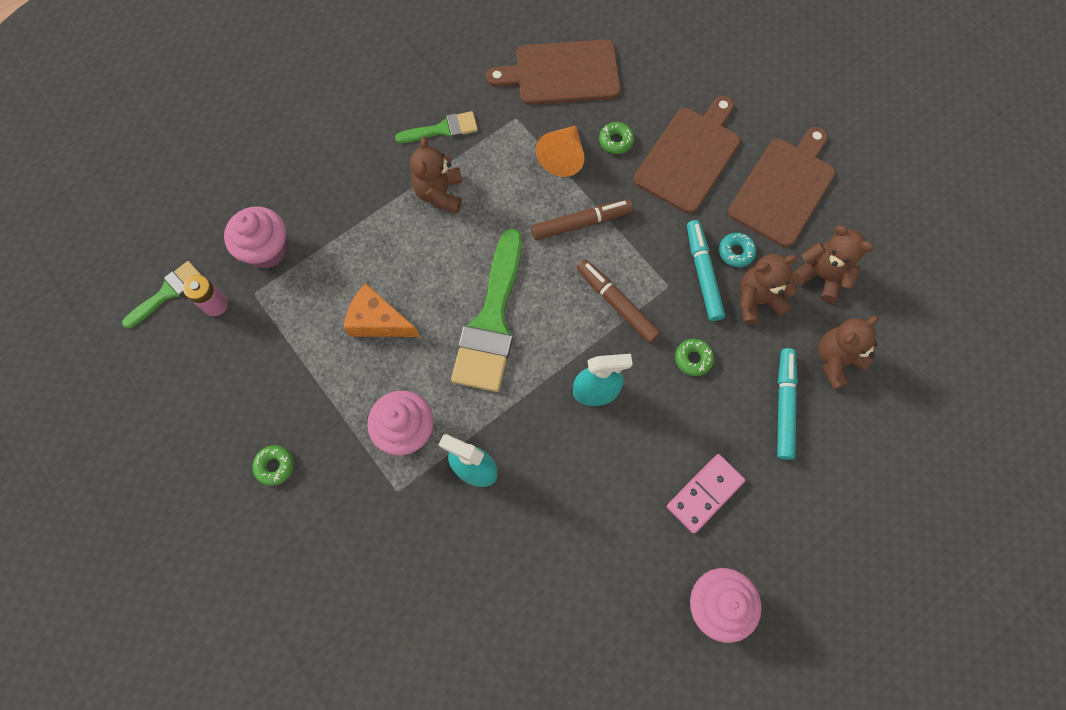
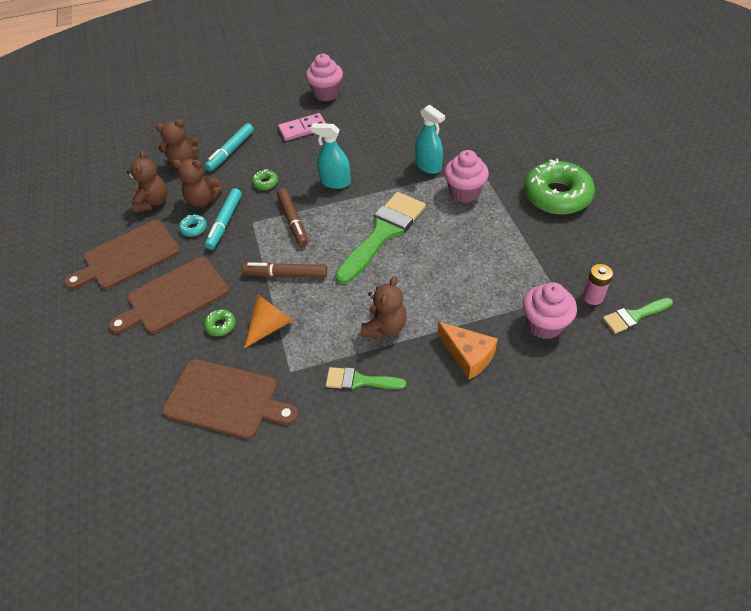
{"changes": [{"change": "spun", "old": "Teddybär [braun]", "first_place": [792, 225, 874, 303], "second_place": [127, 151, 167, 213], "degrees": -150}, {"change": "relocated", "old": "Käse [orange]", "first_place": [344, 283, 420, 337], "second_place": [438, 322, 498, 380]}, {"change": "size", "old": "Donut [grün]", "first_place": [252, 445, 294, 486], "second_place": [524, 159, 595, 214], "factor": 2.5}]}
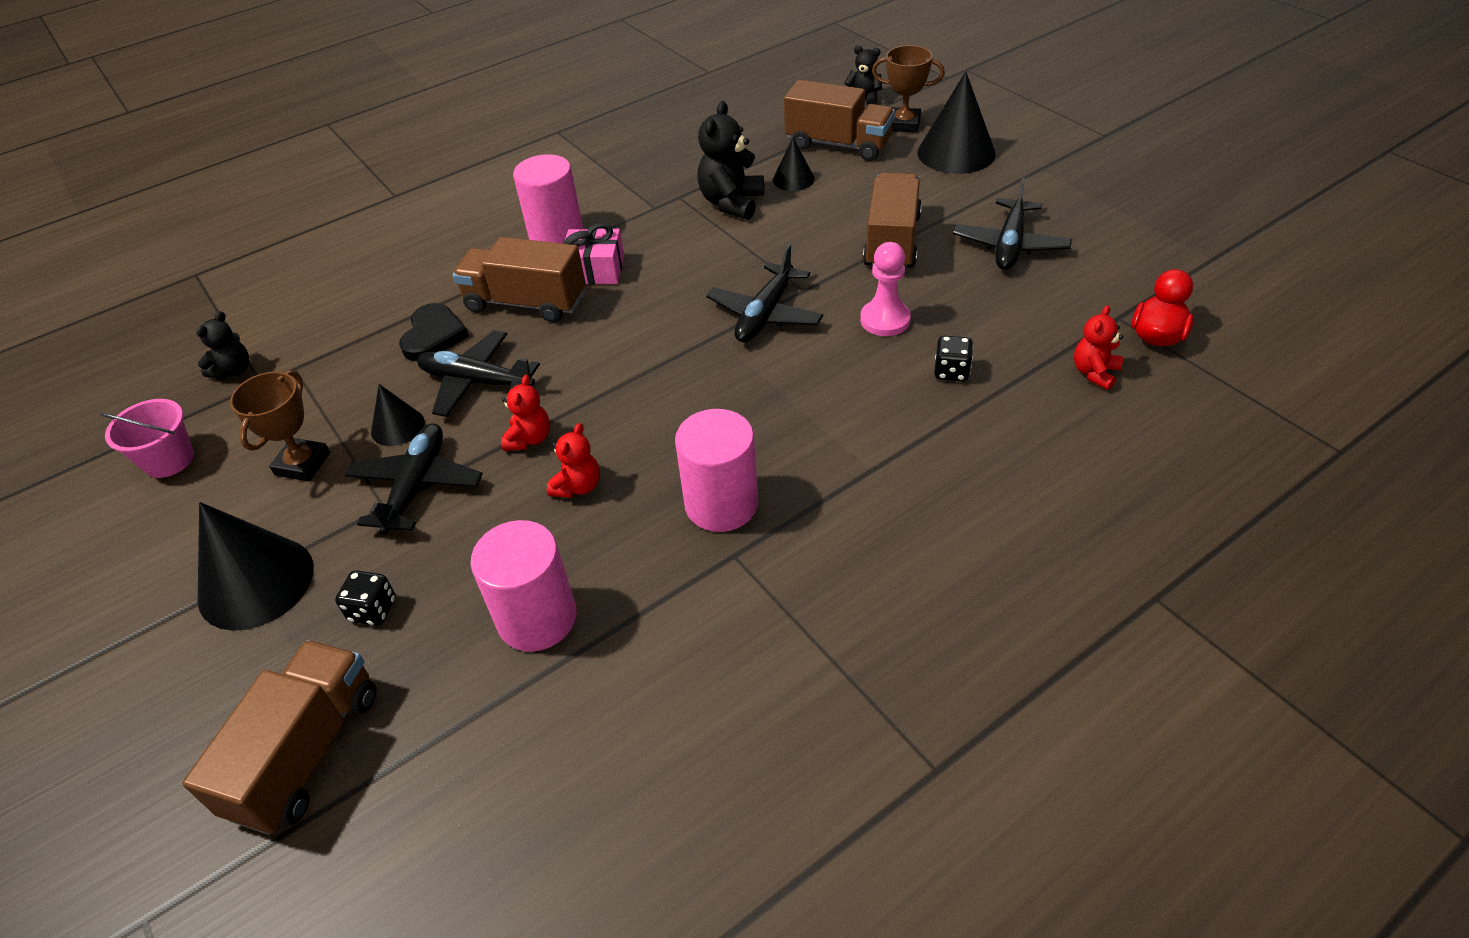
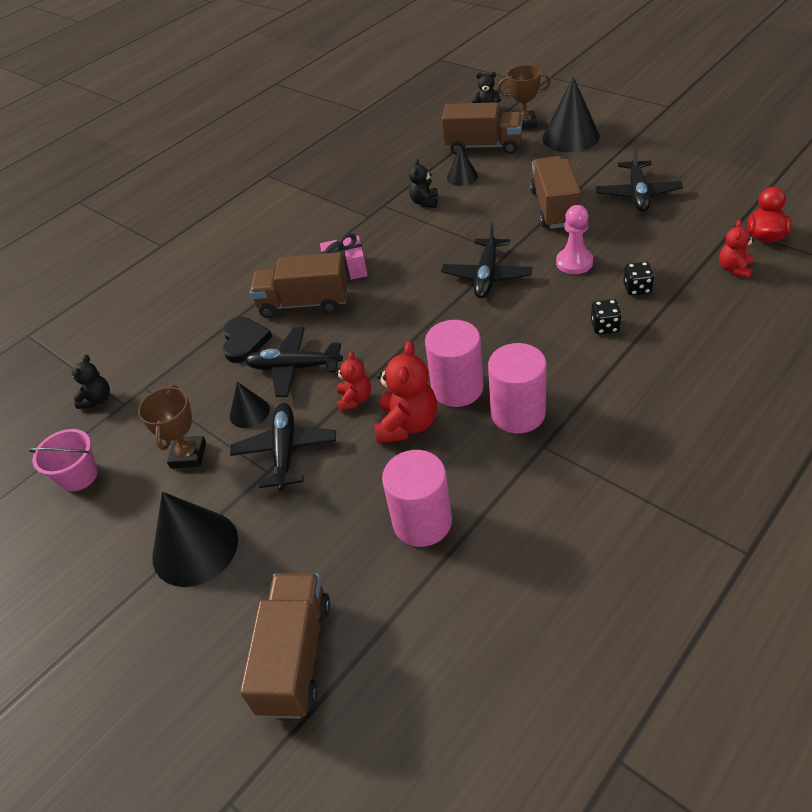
{"changes": [{"change": "size", "old": "Teddybär [schwarz]", "first_place": [697, 101, 764, 220], "second_place": [409, 159, 438, 208], "factor": 0.6}, {"change": "relocated", "old": "Vollzylinder [rosa]", "first_place": [513, 154, 583, 244], "second_place": [425, 320, 484, 407]}, {"change": "size", "old": "Teddybär [rot]", "first_place": [547, 423, 600, 498], "second_place": [374, 341, 437, 444], "factor": 1.67}, {"change": "relocated", "old": "Spielwürfel [schwarz]", "first_place": [335, 570, 396, 626], "second_place": [591, 299, 622, 334]}]}
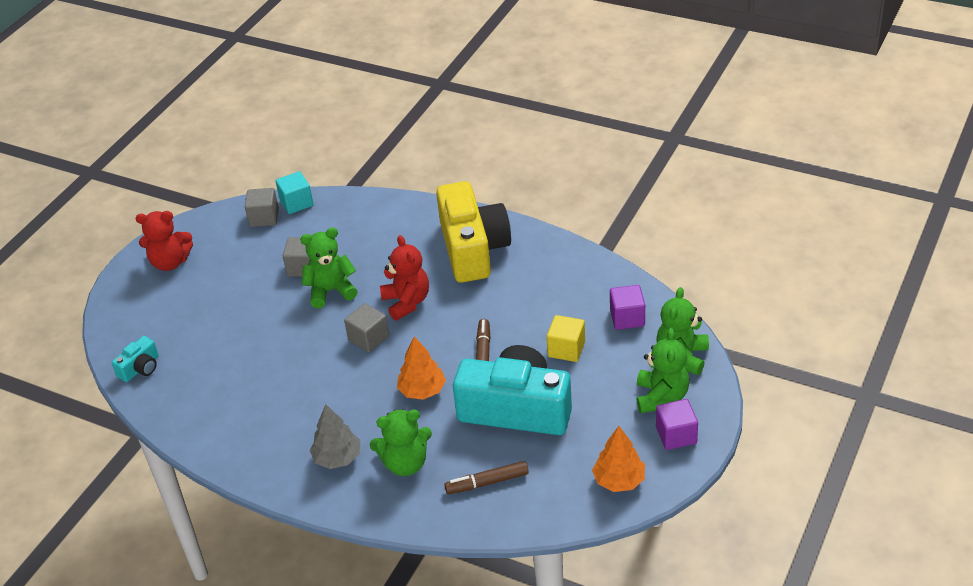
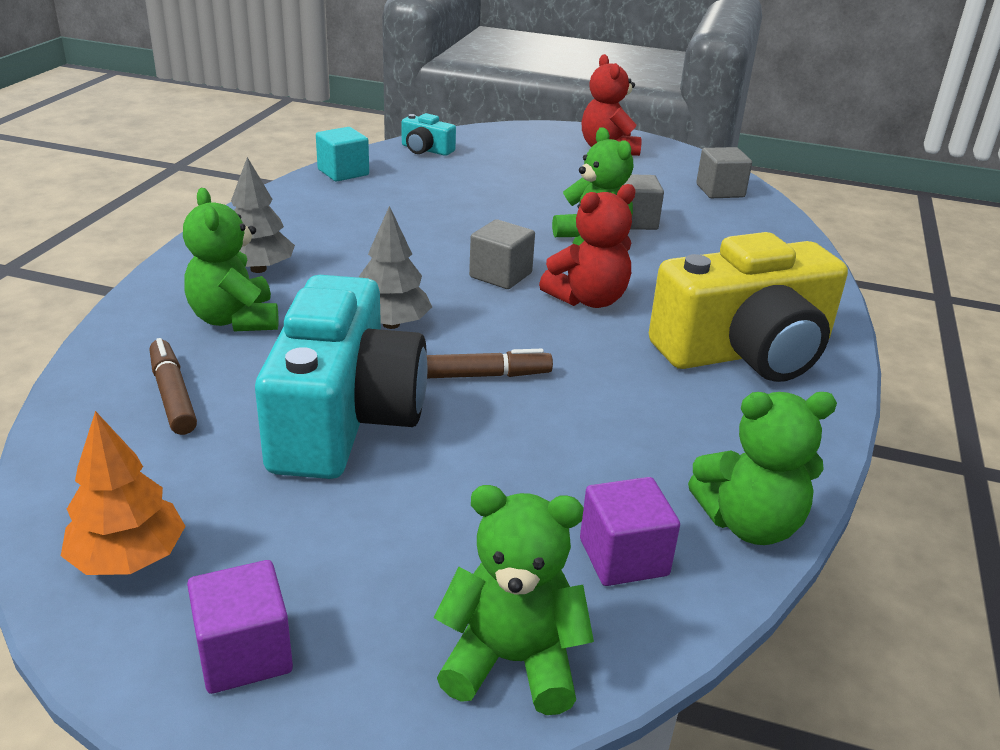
{"changes": [{"change": "relocated", "old": "Kubus [türkis]", "first_place": [276, 171, 314, 214], "second_place": [316, 127, 369, 181]}, {"change": "missing", "old": "Kubus [gelb]", "first_place": [547, 315, 585, 362]}, {"change": "relocated", "old": "Teddybär [grün]", "first_place": [637, 328, 690, 413], "second_place": [688, 392, 837, 545]}, {"change": "colour", "old": "Baum [orange]", "new": "Baum [grau]", "first_place": [397, 337, 446, 400], "second_place": [359, 206, 432, 329]}]}
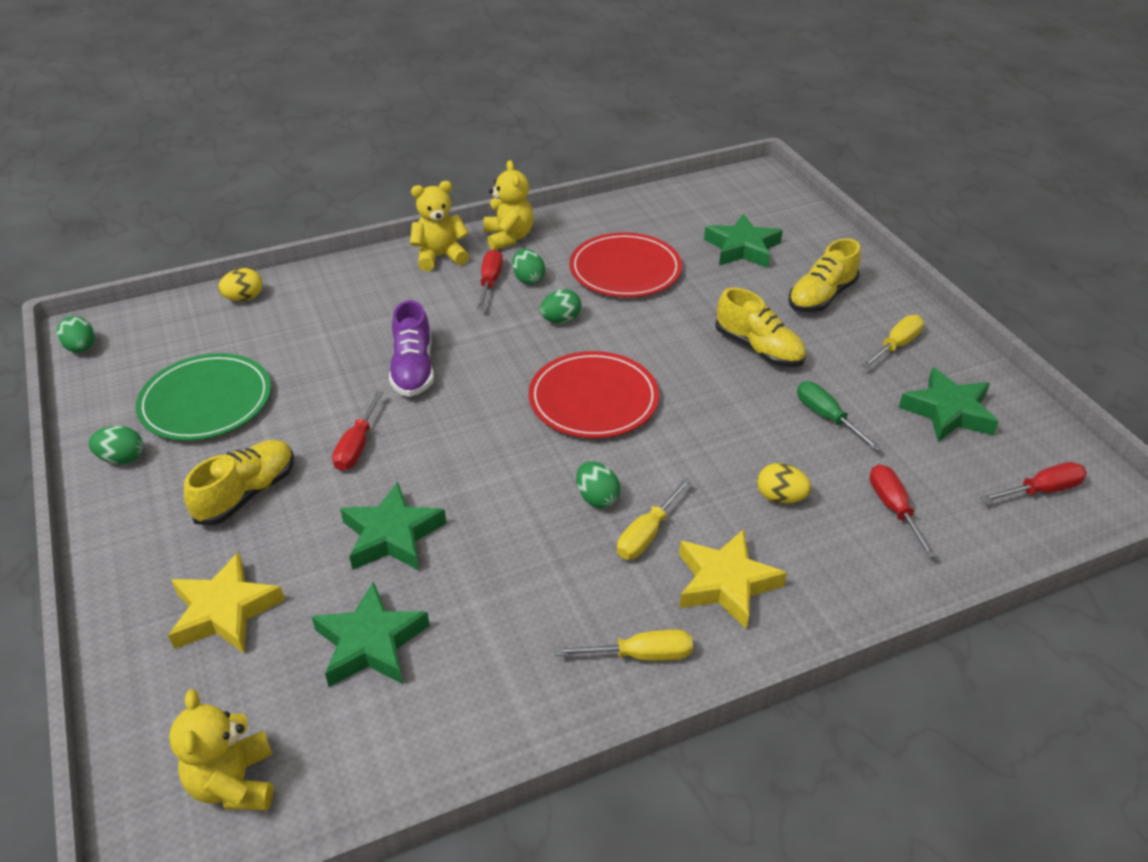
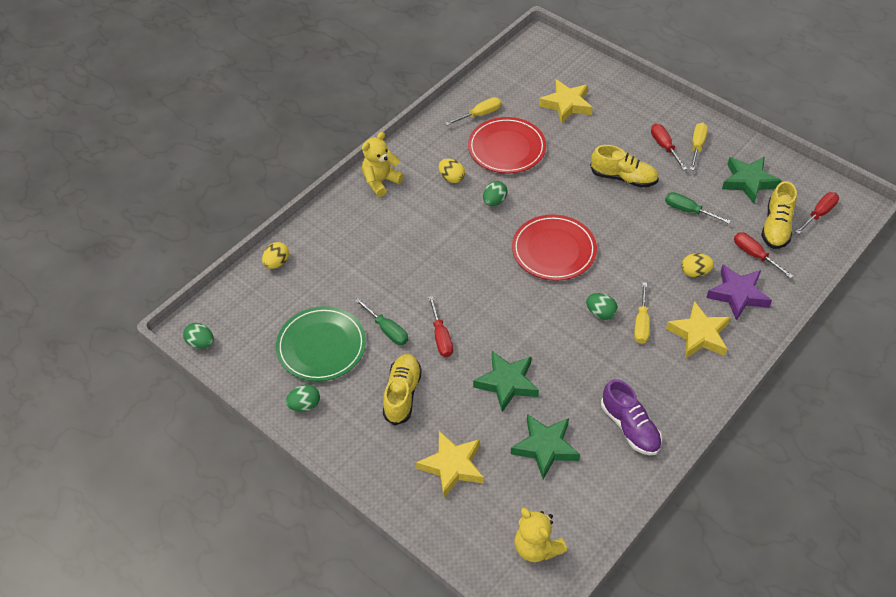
{"changes": [{"change": "missing", "old": "Teddybär [gelb]", "first_place": [483, 160, 534, 250]}, {"change": "colour", "old": "Stern [grün]", "new": "Stern [gelb]", "first_place": [704, 214, 783, 268], "second_place": [539, 80, 593, 124]}, {"change": "relocated", "old": "Schuh [gelb]", "first_place": [788, 238, 861, 312], "second_place": [761, 181, 797, 249]}, {"change": "relocated", "old": "Schraubenzieher [rot]", "first_place": [477, 249, 503, 309], "second_place": [651, 124, 687, 170]}, {"change": "colour", "old": "Ei [grün]", "new": "Ei [gelb]", "first_place": [512, 249, 545, 285], "second_place": [438, 159, 465, 183]}, {"change": "relocated", "old": "Schuh [lila]", "first_place": [389, 300, 434, 397], "second_place": [601, 379, 662, 455]}, {"change": "relocated", "old": "Schraubenzieher [gelb]", "first_place": [555, 629, 693, 661], "second_place": [445, 97, 501, 126]}, {"change": "appeared", "new": "Stern [lila]", "second_place": [706, 265, 772, 321]}, {"change": "appeared", "new": "Schraubenzieher [grün]", "second_place": [355, 298, 408, 345]}]}
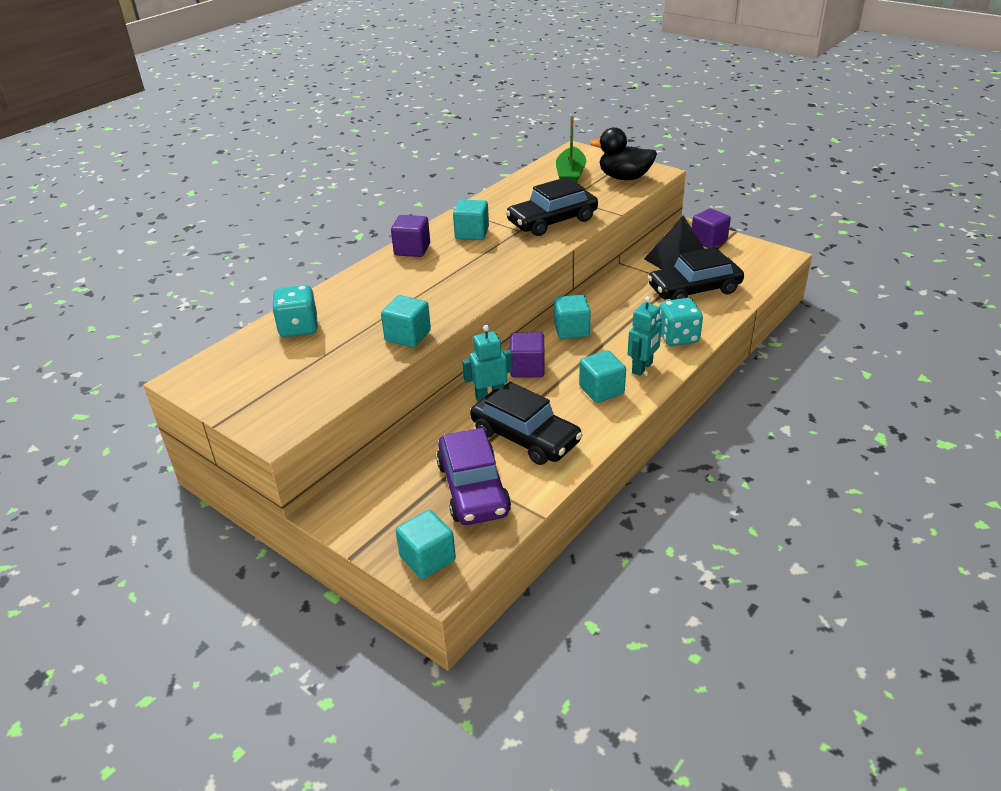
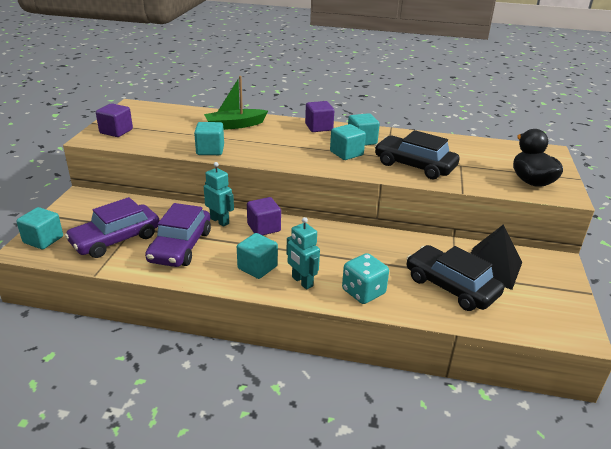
{"changes": [{"change": "relocated", "old": "Boot [grün]", "first_place": [556, 115, 586, 183], "second_place": [204, 76, 268, 130]}, {"change": "relocated", "old": "Kubus [lila]", "first_place": [692, 208, 731, 248], "second_place": [96, 103, 133, 137]}, {"change": "missing", "old": "Spielwürfel [türkis]", "first_place": [272, 285, 318, 337]}, {"change": "relocated", "old": "Kubus [türkis]", "first_place": [554, 295, 591, 339], "second_place": [330, 124, 366, 160]}, {"change": "spun", "old": "Roboter [türkis]", "first_place": [628, 296, 662, 376], "second_place": [287, 217, 320, 290], "degrees": 45}, {"change": "colour", "old": "Auto [schwarz]", "new": "Auto [lila]", "first_place": [470, 382, 583, 465], "second_place": [145, 203, 211, 267]}]}
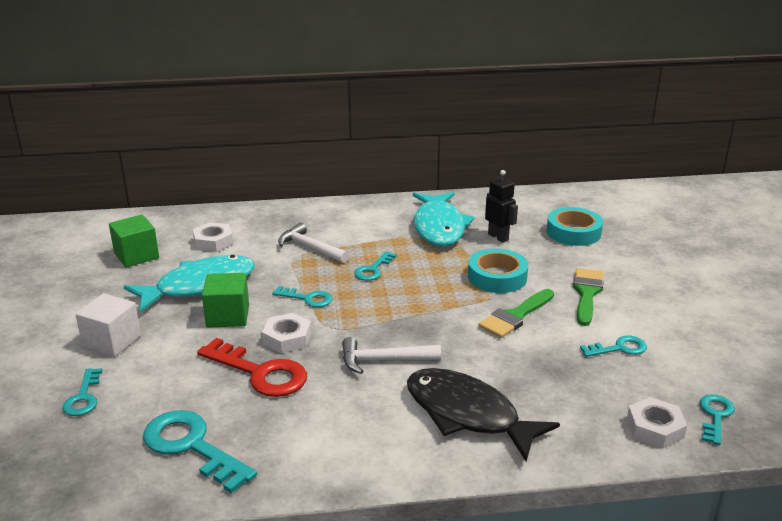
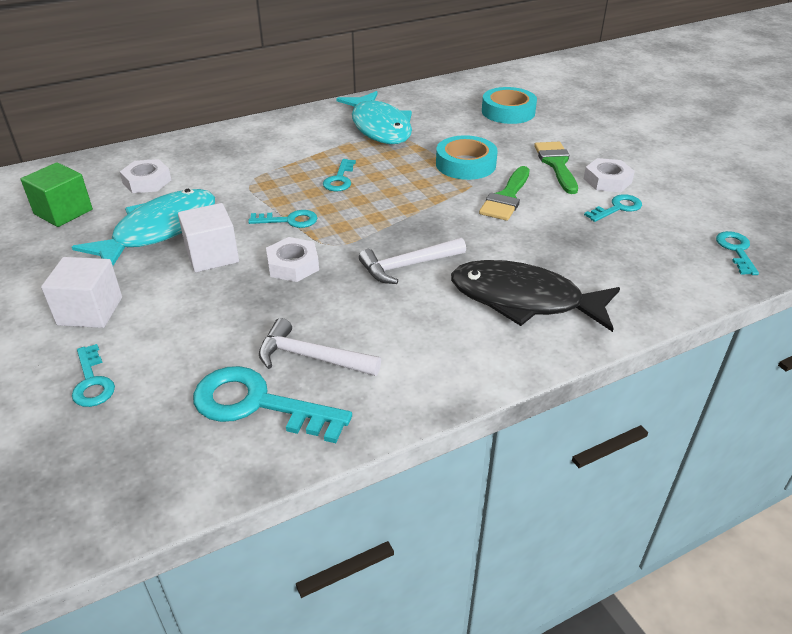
{"changes": [{"change": "missing", "old": "Roboter [schwarz]", "first_place": [485, 170, 518, 243]}, {"change": "relocated", "old": "Hammer [weiß]", "first_place": [278, 223, 349, 263], "second_place": [259, 318, 381, 376]}, {"change": "colour", "old": "Kubus [grün]", "new": "Kubus [weiß]", "first_place": [202, 273, 249, 328], "second_place": [178, 203, 239, 272]}, {"change": "missing", "old": "Schlüssel [rot]", "first_place": [197, 338, 307, 397]}, {"change": "relocated", "old": "Sechskantmutter [weiß]", "first_place": [627, 397, 687, 448], "second_place": [584, 158, 635, 192]}]}
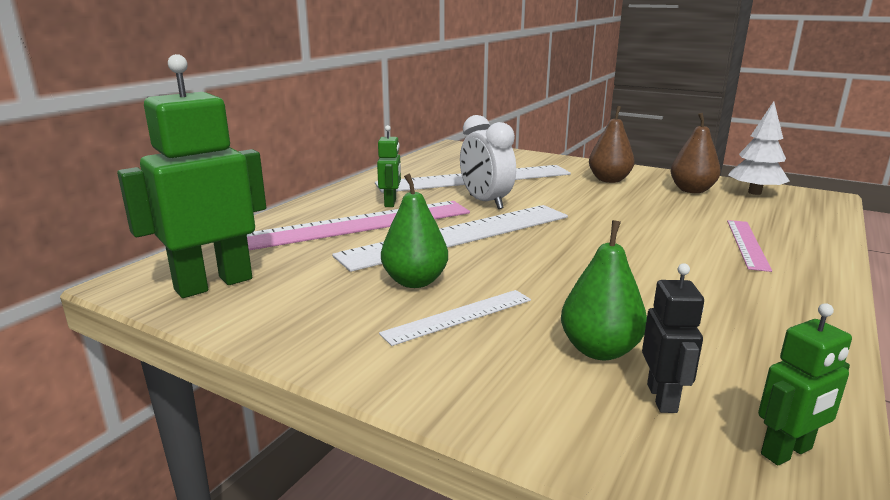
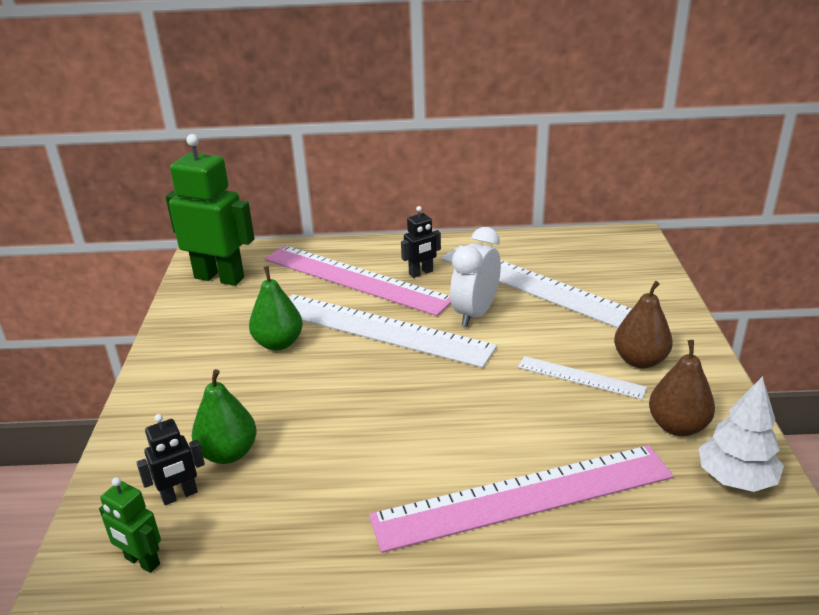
{"changes": [{"change": "colour", "old": "Roboter [grün]", "new": "Roboter [schwarz]", "first_place": [377, 125, 401, 207], "second_place": [401, 206, 441, 278]}, {"change": "size", "old": "Lineal [rosa]", "first_place": [727, 220, 772, 272], "second_place": [369, 445, 674, 553], "factor": 2.04}, {"change": "relocated", "old": "Lineal [weiß]", "first_place": [379, 290, 531, 346], "second_place": [518, 356, 647, 400]}]}
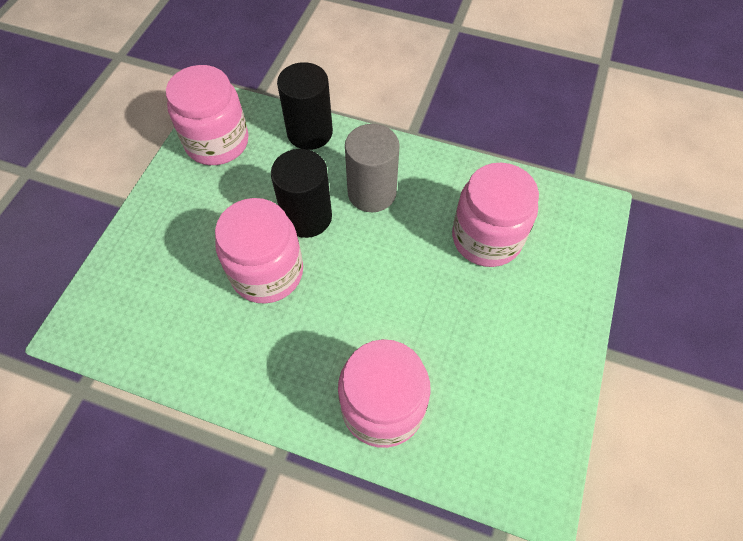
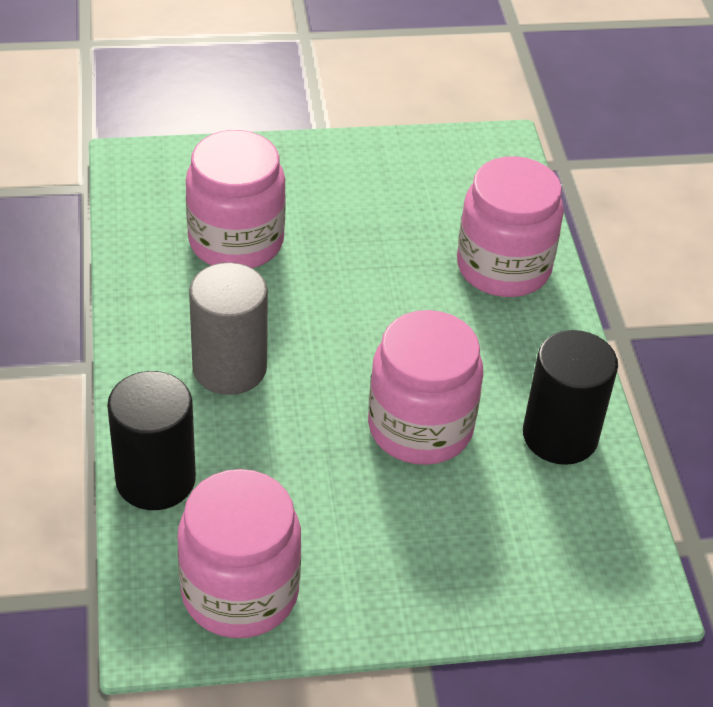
{"changes": [{"change": "relocated", "old": "Vollzylinder [schwarz]", "first_place": [271, 149, 332, 238], "second_place": [523, 330, 618, 465]}]}
